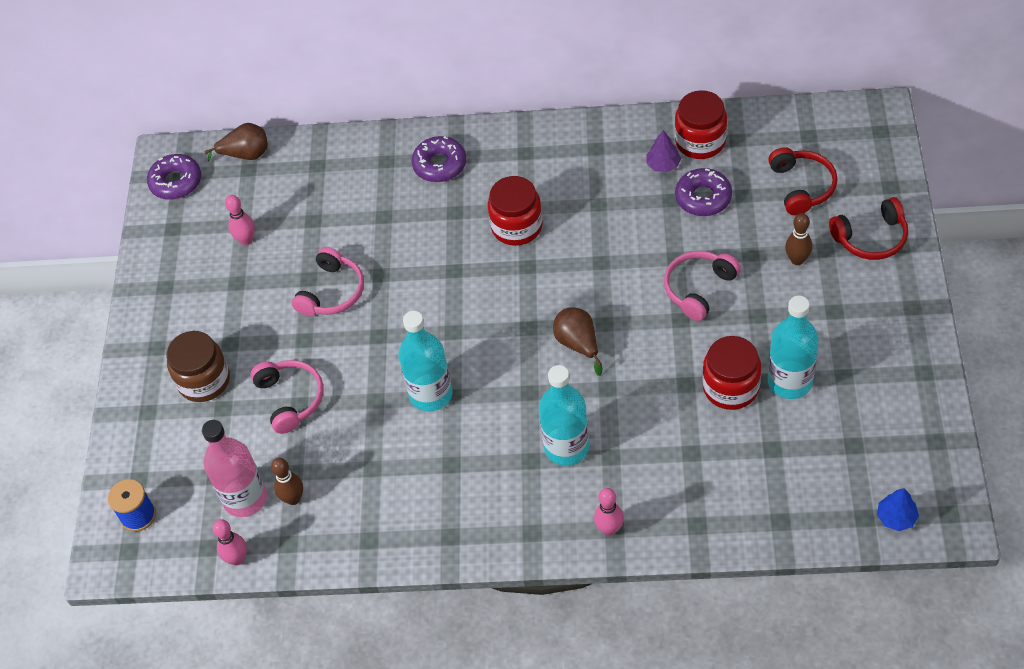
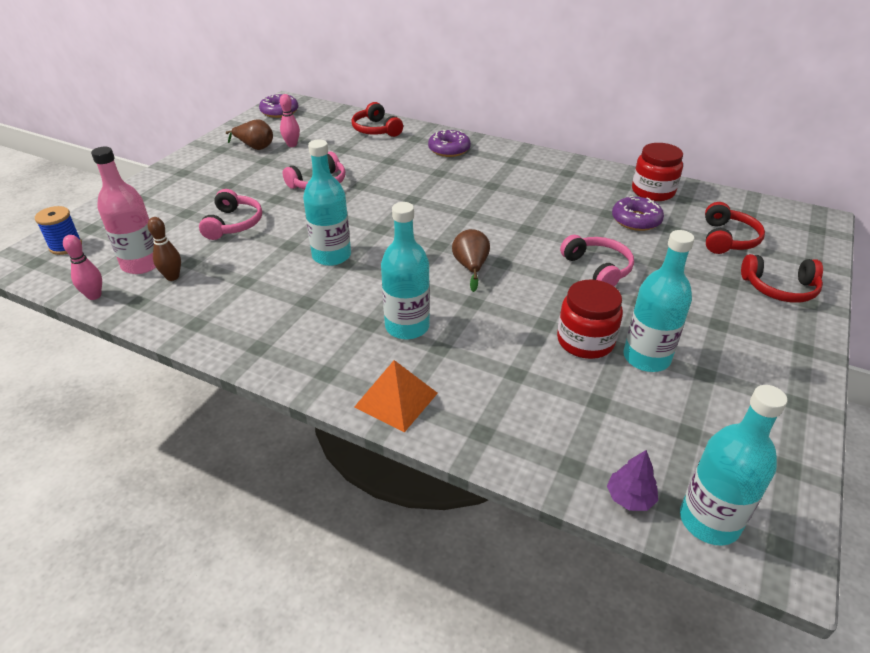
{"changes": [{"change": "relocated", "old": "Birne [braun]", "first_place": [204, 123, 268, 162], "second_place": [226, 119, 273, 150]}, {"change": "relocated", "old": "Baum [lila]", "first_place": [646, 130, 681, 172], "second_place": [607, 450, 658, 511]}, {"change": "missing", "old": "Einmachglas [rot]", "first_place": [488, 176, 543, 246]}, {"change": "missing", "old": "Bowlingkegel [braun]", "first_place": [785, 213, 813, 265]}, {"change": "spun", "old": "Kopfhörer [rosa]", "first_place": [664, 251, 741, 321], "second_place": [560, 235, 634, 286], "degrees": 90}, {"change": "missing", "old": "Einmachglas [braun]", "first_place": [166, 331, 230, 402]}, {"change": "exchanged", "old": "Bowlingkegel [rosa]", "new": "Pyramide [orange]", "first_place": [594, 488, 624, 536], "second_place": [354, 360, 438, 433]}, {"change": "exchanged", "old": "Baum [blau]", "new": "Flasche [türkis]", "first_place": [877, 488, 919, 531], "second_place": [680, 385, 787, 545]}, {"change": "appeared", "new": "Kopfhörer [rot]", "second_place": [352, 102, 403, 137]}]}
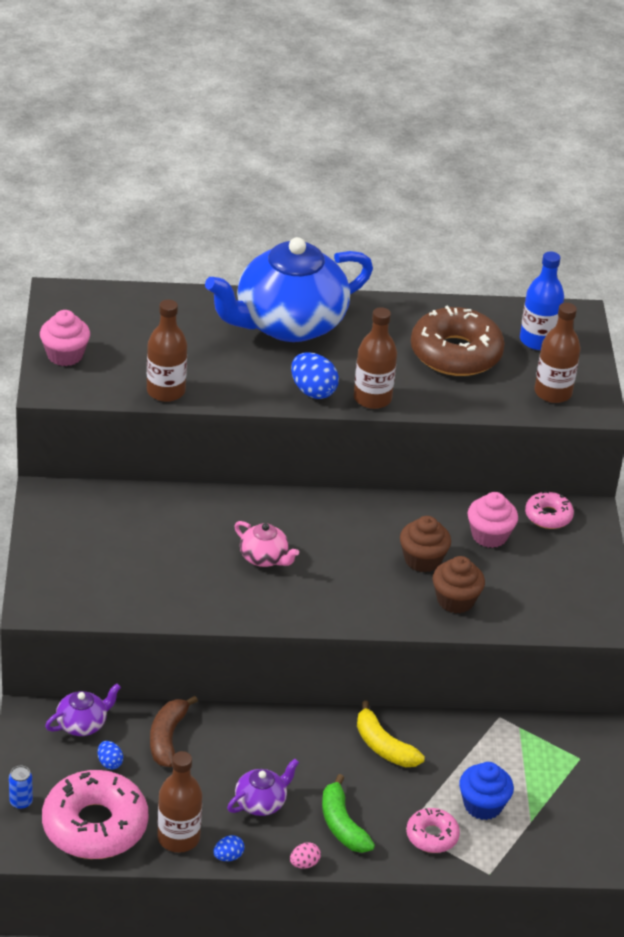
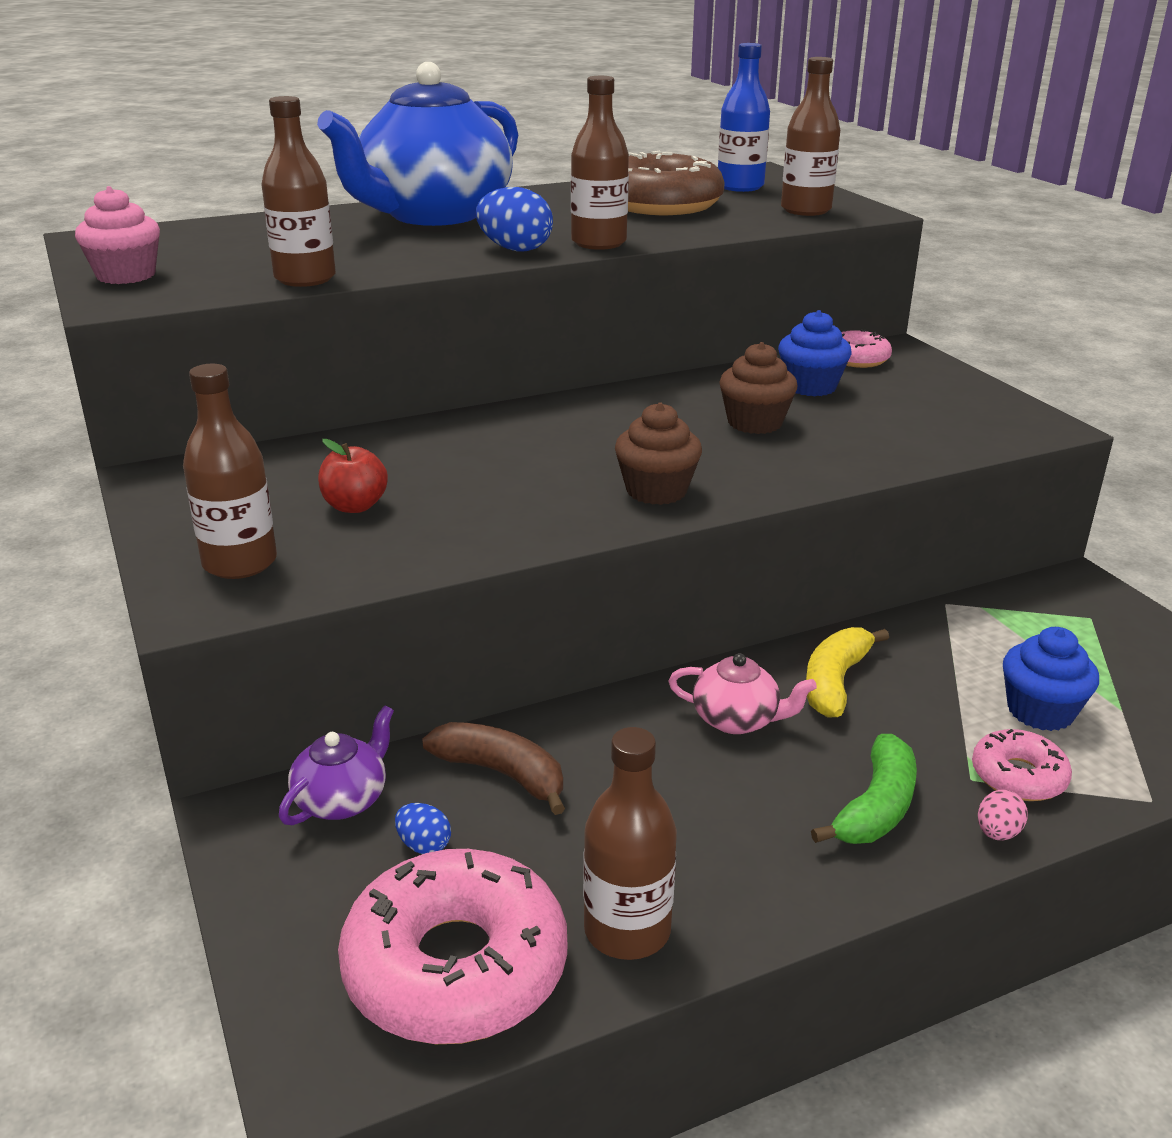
{"changes": [{"change": "colour", "old": "Muffin [rosa]", "new": "Muffin [blau]", "first_place": [468, 492, 518, 548], "second_place": [778, 310, 852, 396]}, {"change": "relocated", "old": "Teekanne [rosa]", "first_place": [234, 521, 299, 567], "second_place": [668, 653, 817, 734]}, {"change": "relocated", "old": "Muffin [braun]", "first_place": [433, 556, 485, 614], "second_place": [615, 402, 702, 505]}, {"change": "spun", "old": "Banane [braun]", "first_place": [150, 696, 198, 767], "second_place": [422, 722, 565, 815], "degrees": 135}, {"change": "spun", "old": "Banane [gelb]", "first_place": [357, 701, 425, 767], "second_place": [806, 627, 889, 717], "degrees": 90}, {"change": "missing", "old": "Teekanne [lila]", "first_place": [227, 759, 299, 816]}, {"change": "missing", "old": "Dose [blau]", "first_place": [9, 766, 33, 809]}, {"change": "spun", "old": "Banane [grün]", "first_place": [322, 774, 375, 853], "second_place": [811, 734, 917, 844], "degrees": -105}, {"change": "missing", "old": "Ei [blau]", "first_place": [213, 835, 245, 861]}, {"change": "relocated", "old": "Ei [rosa]", "first_place": [290, 842, 321, 869], "second_place": [978, 790, 1028, 840]}, {"change": "appeared", "new": "Flasche [braun]", "second_place": [183, 364, 277, 579]}, {"change": "appeared", "new": "Apfel [rot]", "second_place": [318, 439, 388, 513]}]}
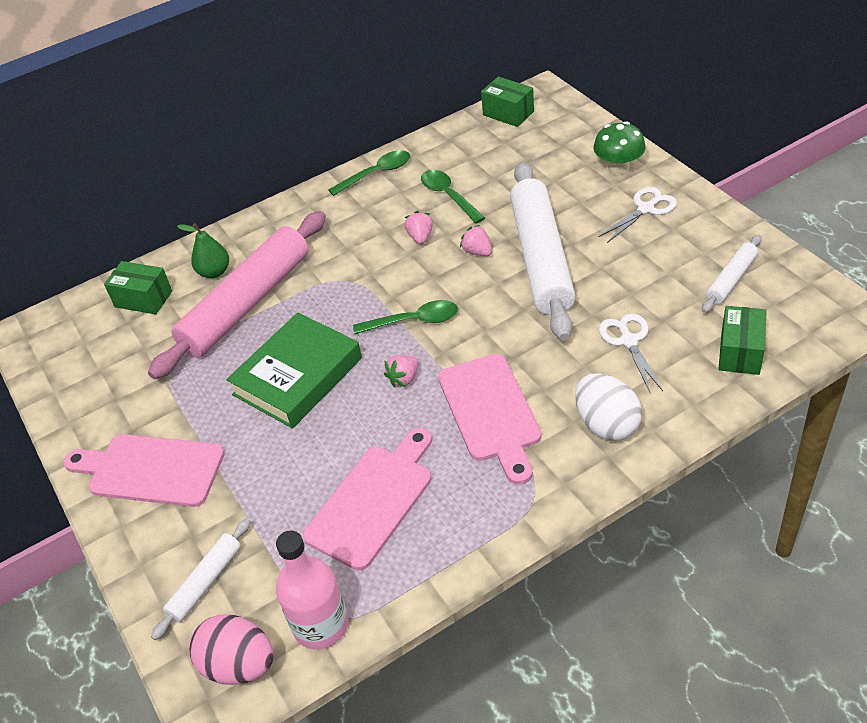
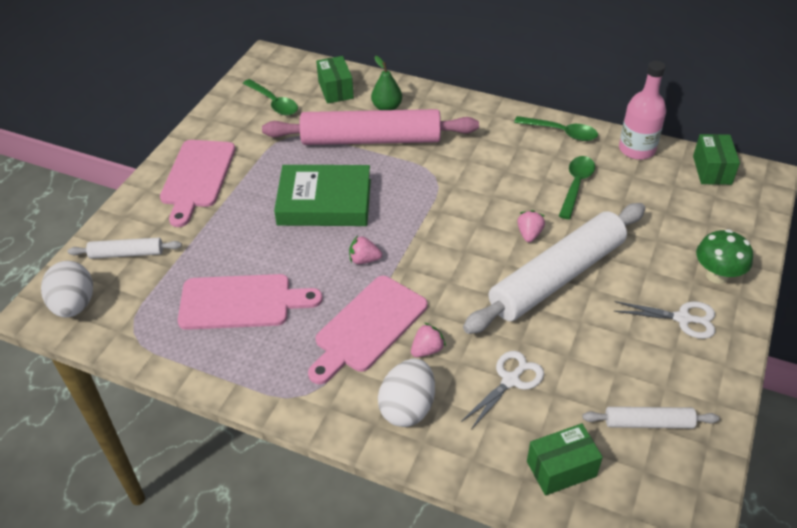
{"changes": [{"change": "relocated", "old": "Erdbeere [rosa]", "first_place": [405, 211, 433, 244], "second_place": [411, 323, 446, 357]}, {"change": "relocated", "old": "Löffel [grün]", "first_place": [353, 300, 458, 334], "second_place": [243, 79, 298, 115]}, {"change": "spun", "old": "Schneidebrett [rosa]", "first_place": [63, 434, 225, 507], "second_place": [160, 140, 235, 227], "degrees": -150}, {"change": "relocated", "old": "Flasche [rosa]", "first_place": [276, 530, 348, 649], "second_place": [619, 61, 666, 160]}, {"change": "colour", "old": "Ei [rosa]", "new": "Ei [weiß]", "first_place": [189, 615, 274, 685], "second_place": [41, 261, 93, 317]}]}
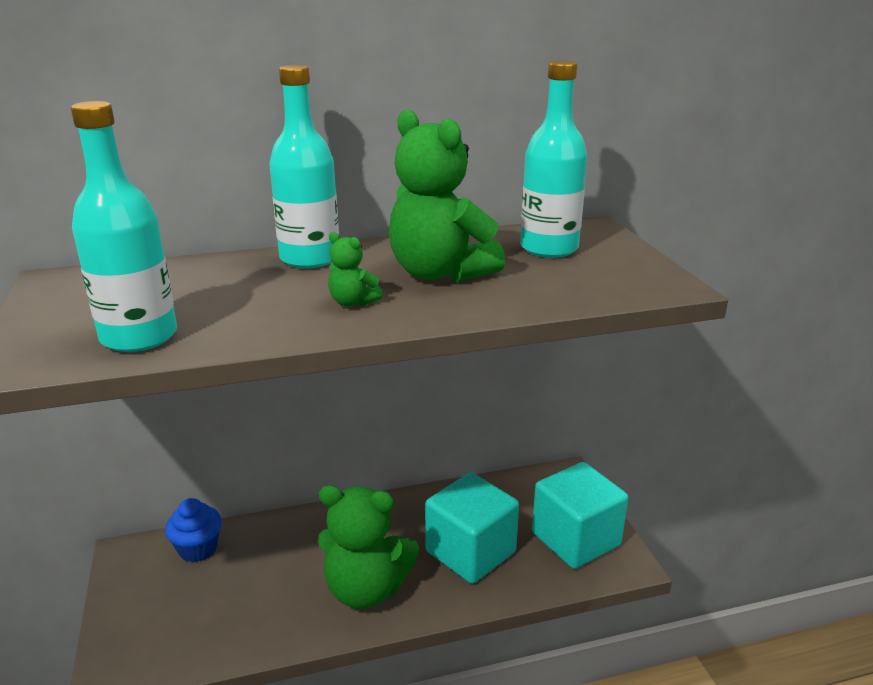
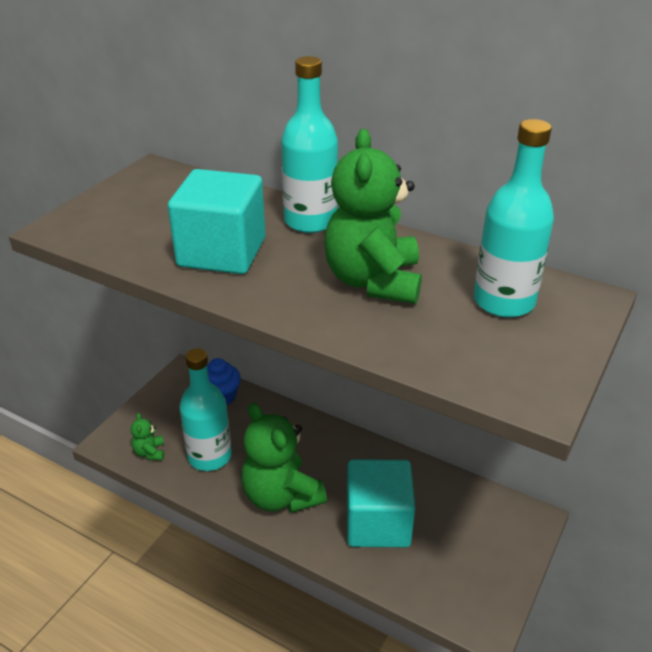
{"changes": [{"change": "relocated", "old": "Flasche [türkis]", "first_place": [71, 101, 177, 352], "second_place": [179, 349, 232, 471]}, {"change": "relocated", "old": "Teddybär [grün]", "first_place": [328, 232, 383, 307], "second_place": [131, 413, 164, 460]}, {"change": "relocated", "old": "Kubus [türkis]", "first_place": [532, 462, 628, 569], "second_place": [168, 169, 265, 274]}]}
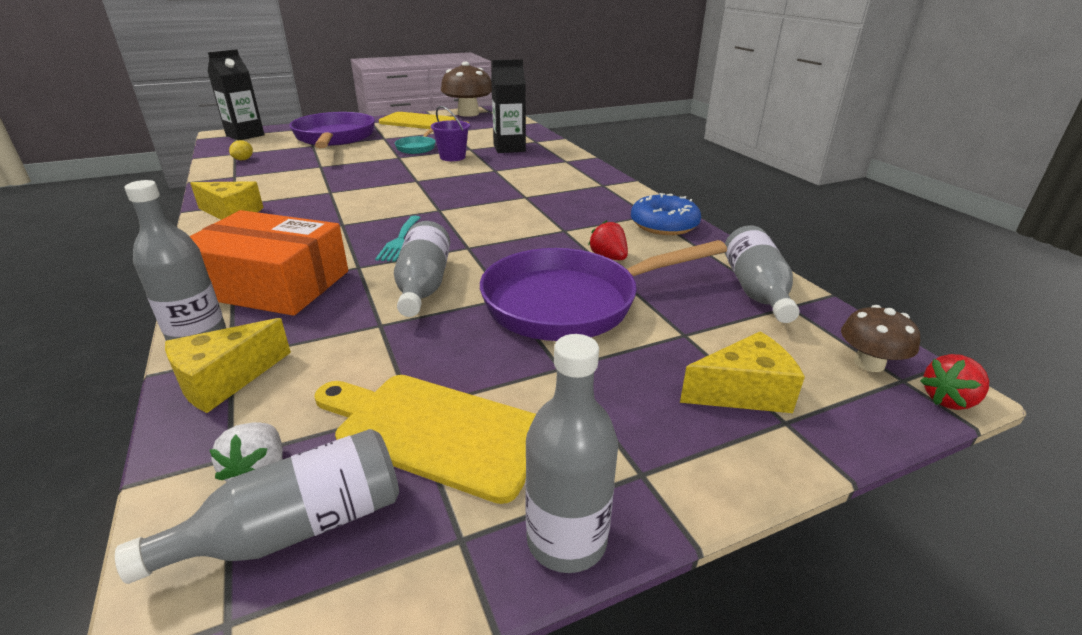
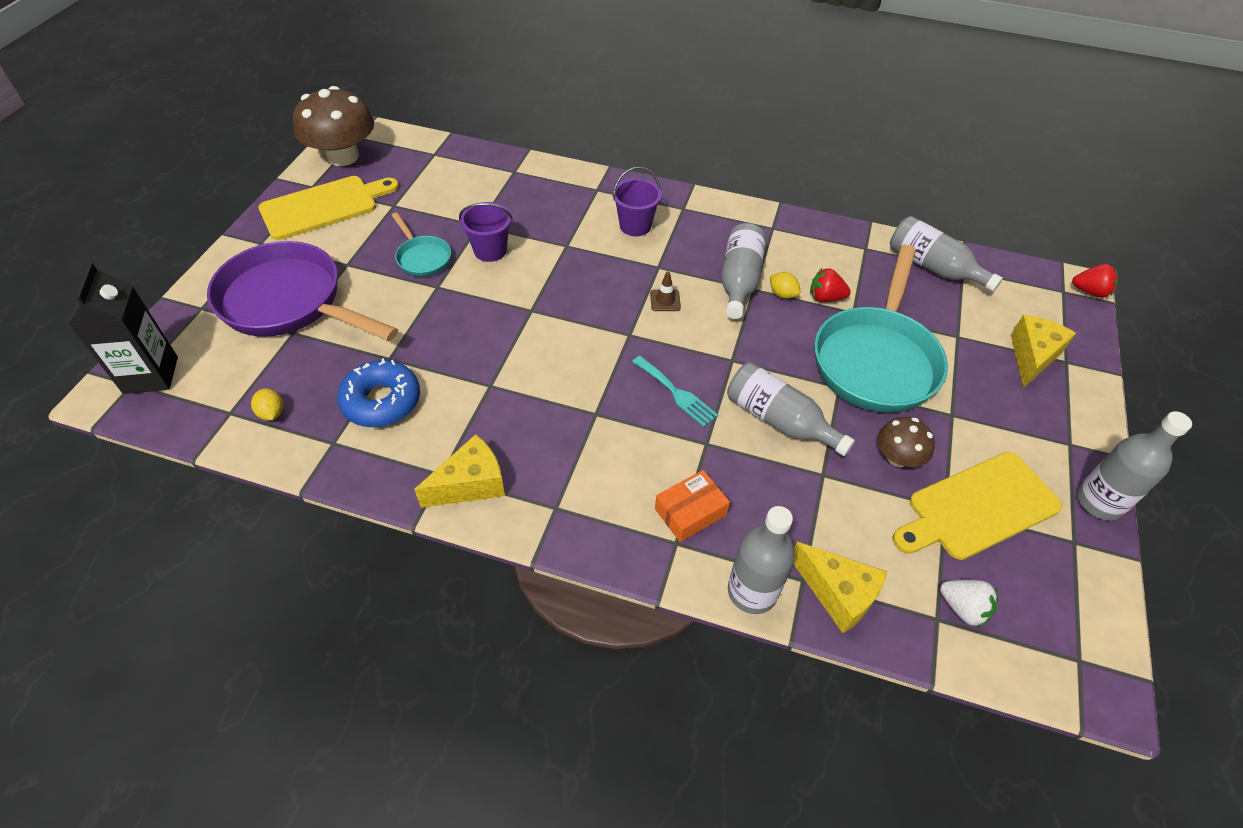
{"changes": [{"change": "missing", "old": "Getränkekarton [schwarz]", "first_place": [491, 59, 526, 153]}, {"change": "relocated", "old": "Donut [blau]", "first_place": [631, 193, 701, 235], "second_place": [337, 358, 420, 427]}, {"change": "size", "old": "Schachtel [orange]", "first_place": [190, 210, 348, 316], "second_place": [655, 470, 730, 542], "factor": 0.47}, {"change": "colour", "old": "Pfanne [lila]", "new": "Pfanne [türkis]", "first_place": [480, 240, 727, 341], "second_place": [814, 245, 948, 413]}, {"change": "relocated", "old": "Pilz [braun]", "first_place": [841, 305, 920, 372], "second_place": [877, 417, 935, 467]}, {"change": "spun", "old": "Käse [gelb]", "first_place": [165, 318, 291, 413], "second_place": [793, 542, 888, 633], "degrees": -45}, {"change": "spun", "old": "Erdbeere [rot]", "first_place": [920, 354, 989, 410], "second_place": [1072, 264, 1118, 298], "degrees": -90}, {"change": "relocated", "old": "Flasche [grau]", "first_place": [115, 429, 399, 584], "second_place": [721, 223, 766, 319]}, {"change": "appeared", "new": "Eimer [lila]", "second_place": [612, 167, 662, 236]}, {"change": "appeared", "new": "Leitkegel [braun]", "second_place": [650, 271, 681, 311]}, {"change": "appeared", "new": "Zitrone [gelb]", "second_place": [770, 272, 800, 299]}]}
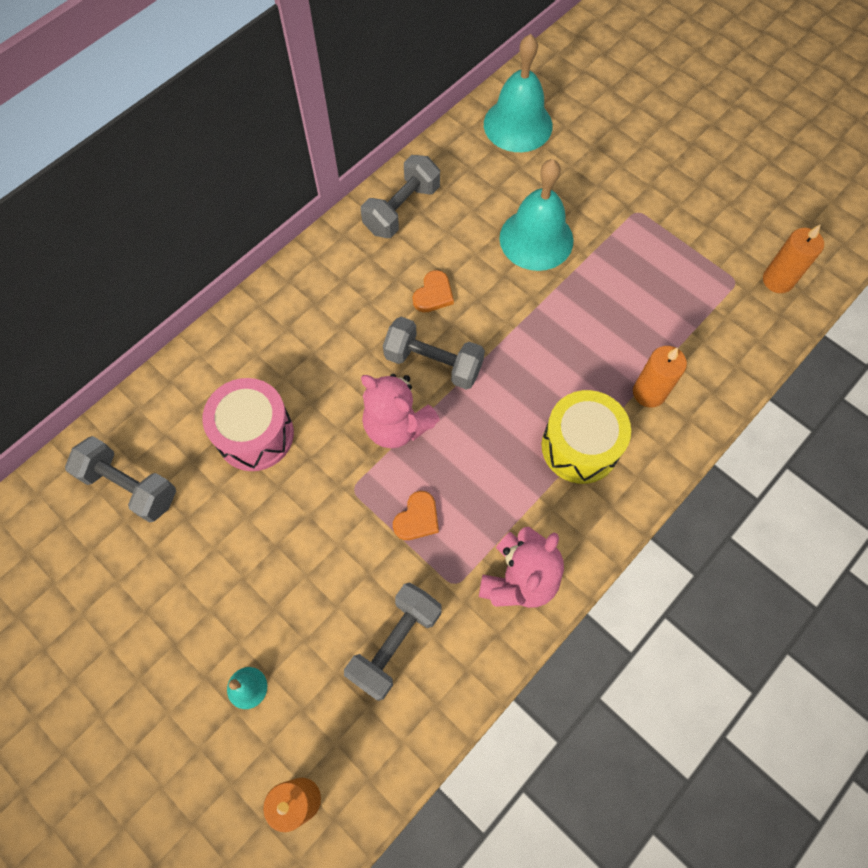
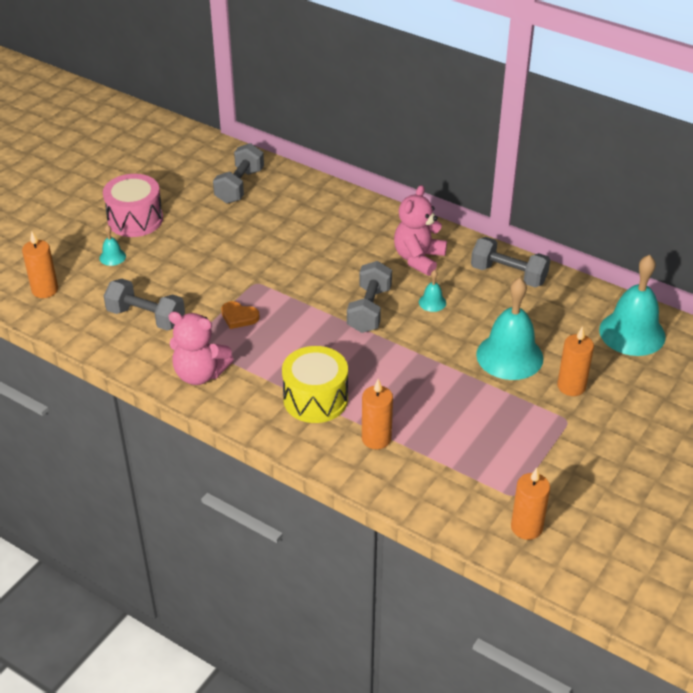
{"changes": [{"change": "exchanged", "old": "Herz [orange]", "new": "Glocke [türkis]", "first_place": [413, 270, 454, 312], "second_place": [419, 270, 446, 312]}, {"change": "relocated", "old": "Teddybär [rosa]", "first_place": [361, 374, 440, 448], "second_place": [394, 185, 447, 276]}, {"change": "relocated", "old": "Trommel [rosa]", "first_place": [202, 378, 294, 471], "second_place": [103, 174, 163, 237]}, {"change": "appeared", "new": "Kerze [orange]", "second_place": [557, 326, 594, 396]}]}
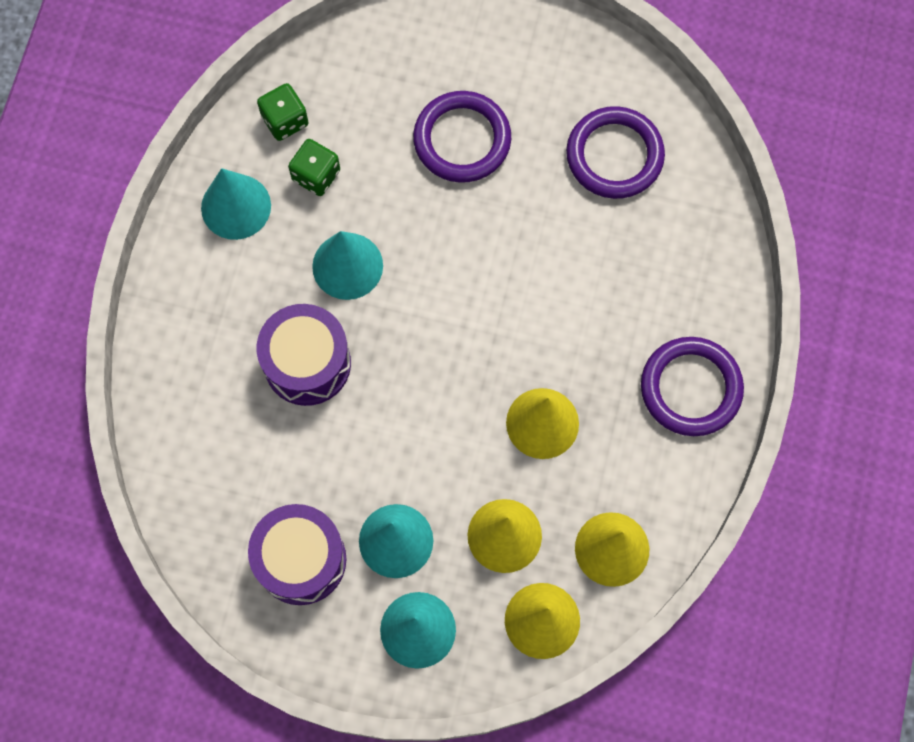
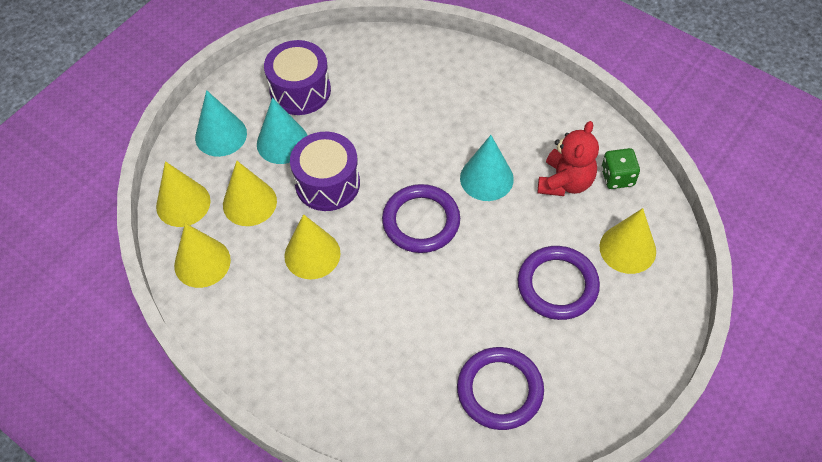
{"changes": [{"change": "exchanged", "old": "Spielwürfel [grün]", "new": "Teddybär [rot]", "first_place": [288, 139, 340, 196], "second_place": [538, 121, 599, 196]}, {"change": "missing", "old": "Kegel [türkis]", "first_place": [201, 168, 271, 240]}, {"change": "relocated", "old": "Trommel [lila]", "first_place": [257, 304, 351, 406], "second_place": [290, 132, 360, 211]}, {"change": "relocated", "old": "Ring [lila]", "first_place": [641, 337, 744, 436], "second_place": [382, 184, 460, 253]}, {"change": "appeared", "new": "Kegel [gelb]", "second_place": [600, 208, 656, 274]}]}
